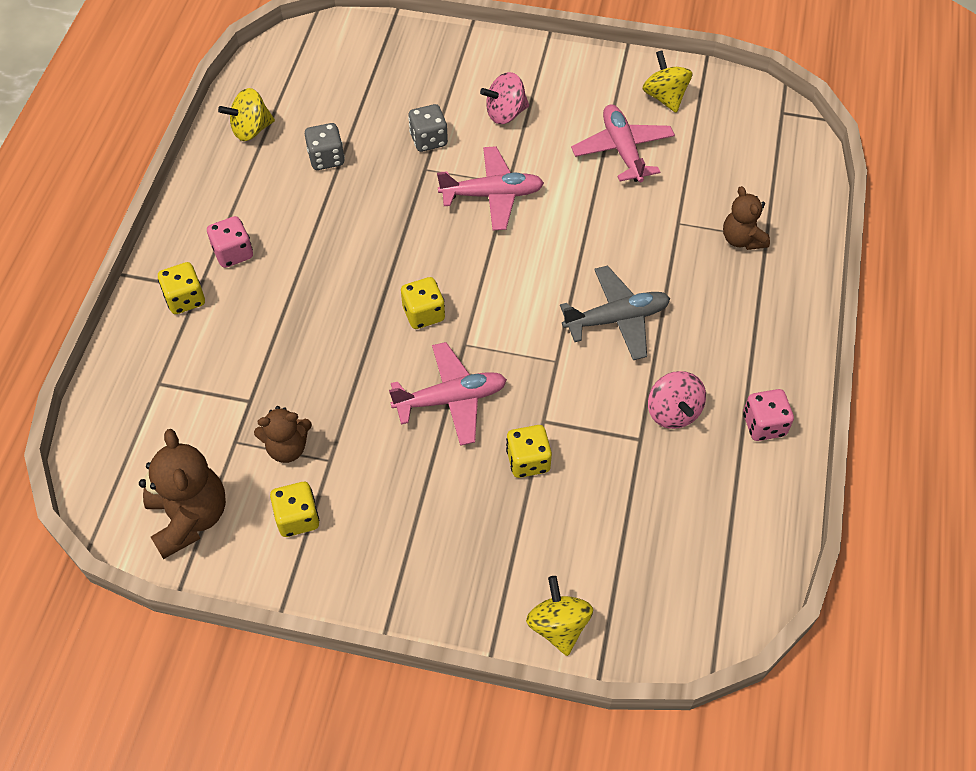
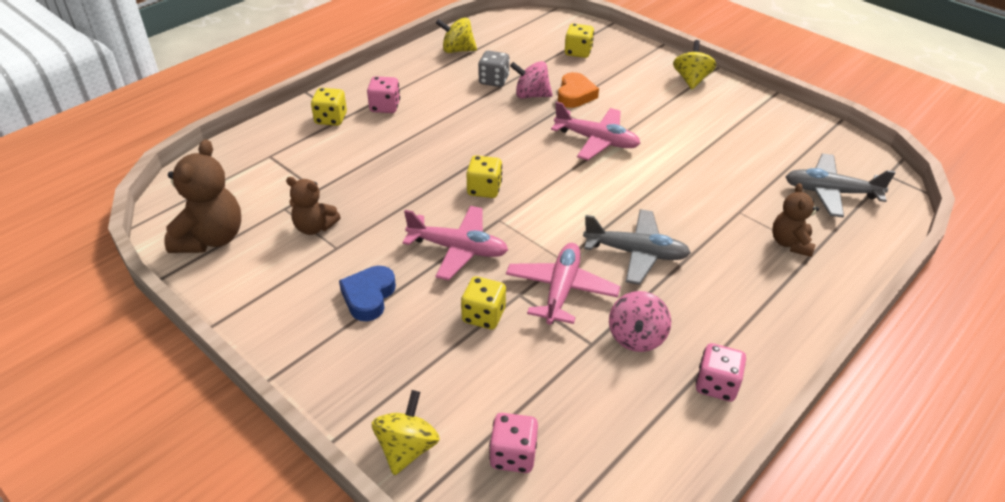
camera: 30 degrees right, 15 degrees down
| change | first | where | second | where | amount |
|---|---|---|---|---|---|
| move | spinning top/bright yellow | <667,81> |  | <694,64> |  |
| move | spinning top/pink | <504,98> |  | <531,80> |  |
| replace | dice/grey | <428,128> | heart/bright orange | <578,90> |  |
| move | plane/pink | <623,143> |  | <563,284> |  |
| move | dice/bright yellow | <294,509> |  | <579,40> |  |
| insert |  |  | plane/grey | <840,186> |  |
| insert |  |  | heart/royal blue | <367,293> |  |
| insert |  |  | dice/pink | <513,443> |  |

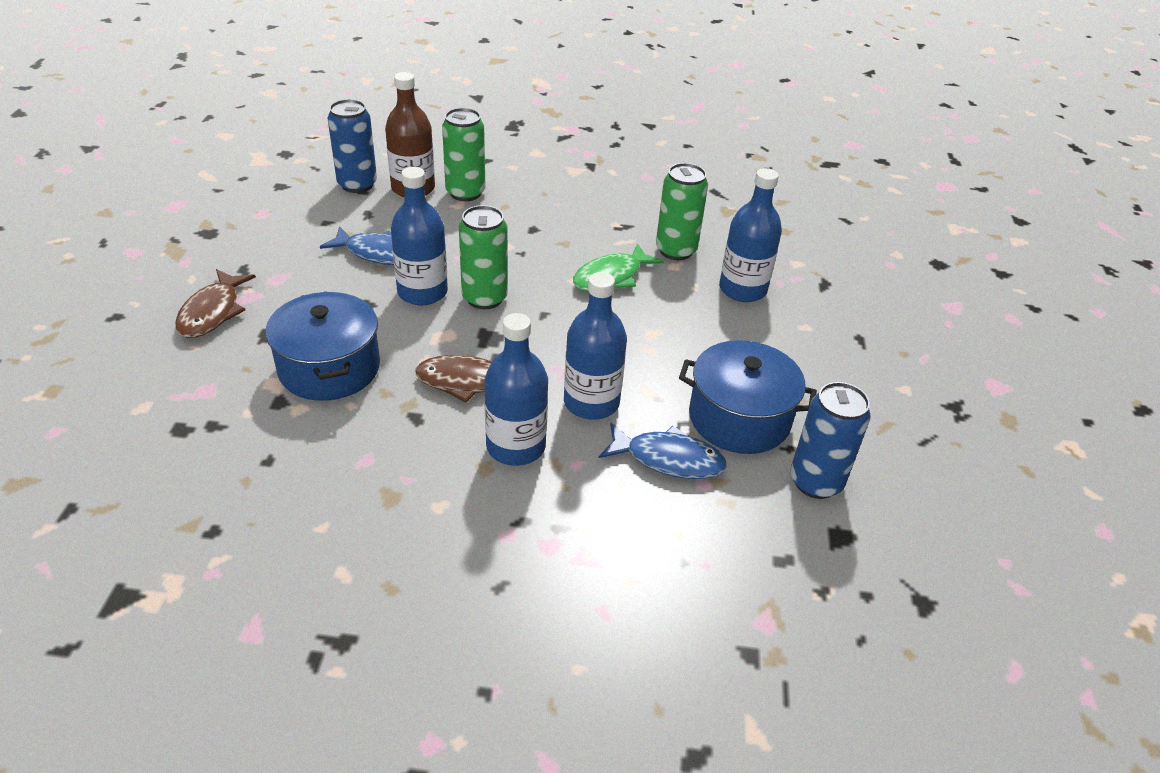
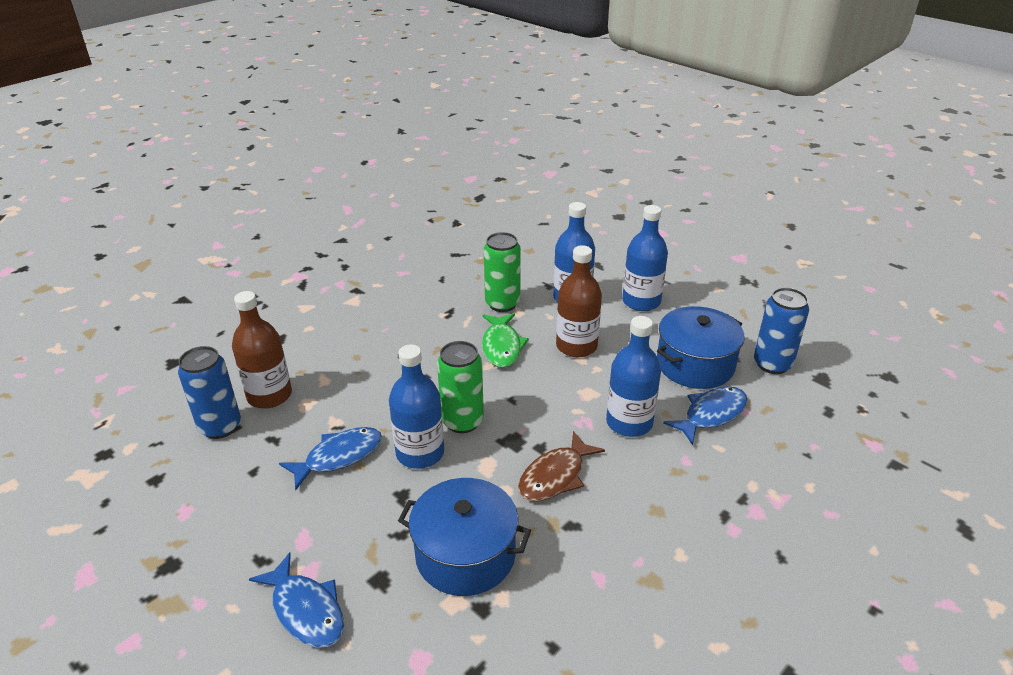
camera: 50 degrees left, 5 degrees down
| change | first | where | second | where | amount |
|---|---|---|---|---|---|
| delete | soda can/green | <463,154> |  |  |  |
| recolor | toy fish/russet | <215,303> | toy fish/royal blue | <296,599> |  |
| move | flask/royal blue | <516,389> |  | <645,258> |  |
| insert |  |  | flask/russet | <579,301> |  |

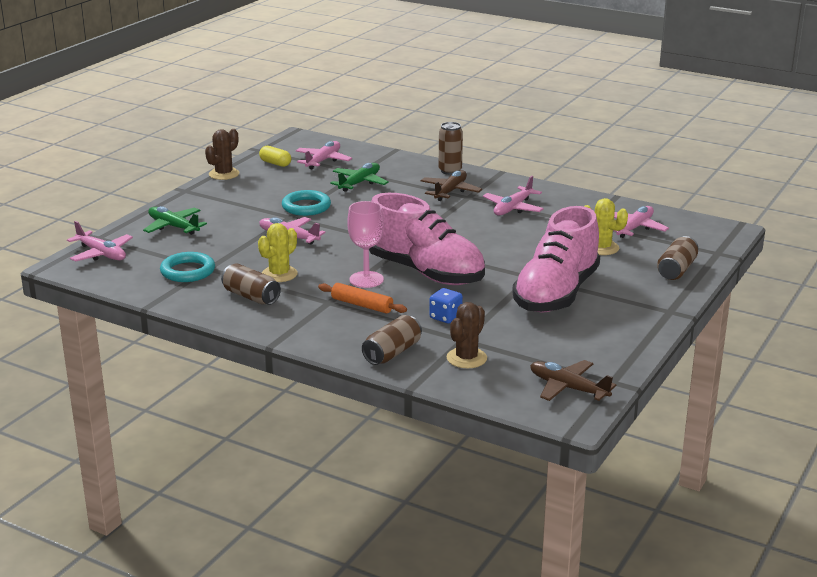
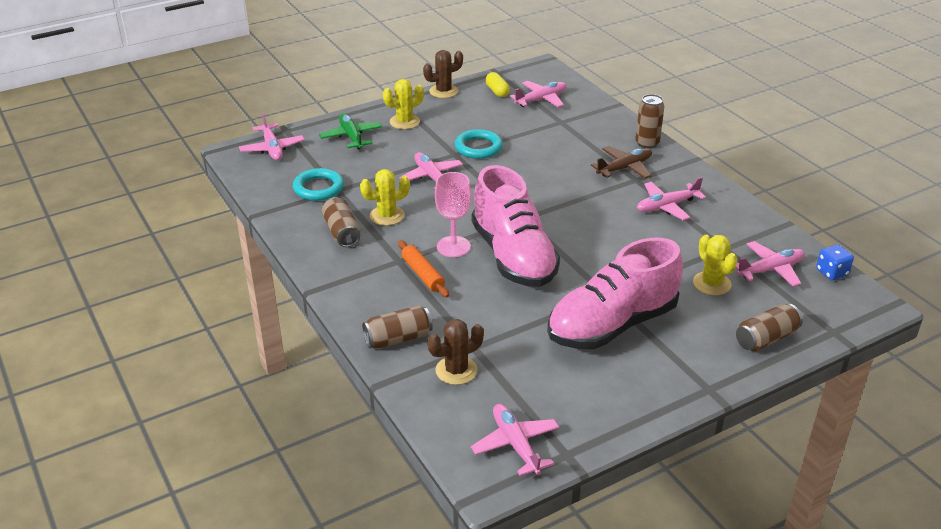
camera: 30 degrees right, 10 degrees up
| change | first | where | second | where | amount |
|---|---|---|---|---|---|
| delete | plane/green | <359,177> |  |  |  |
| move | dice/royal blue | <446,306> |  | <835,262> |  |
| recolor | plane/russet | <573,380> | plane/pink | <515,440> |  |
| insert |  |  | saguaro cactus/bright yellow | <403,104> |  |

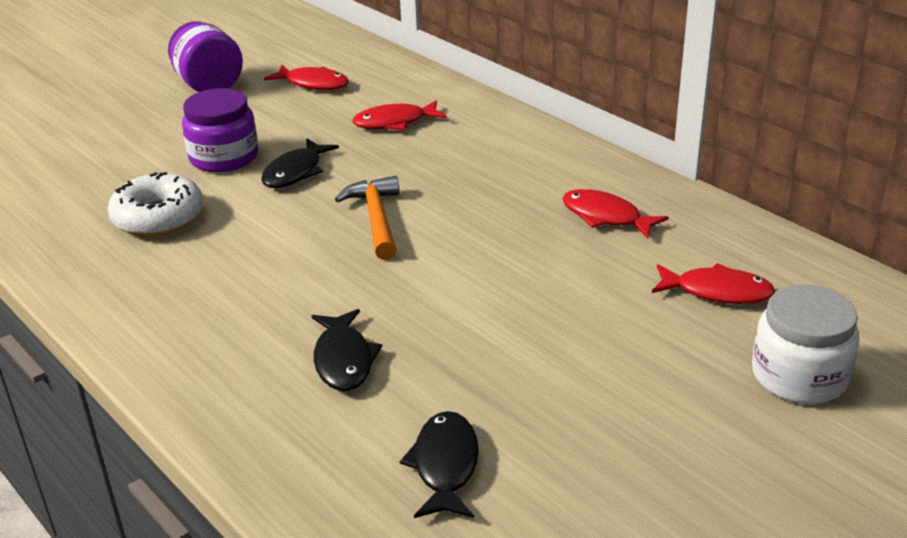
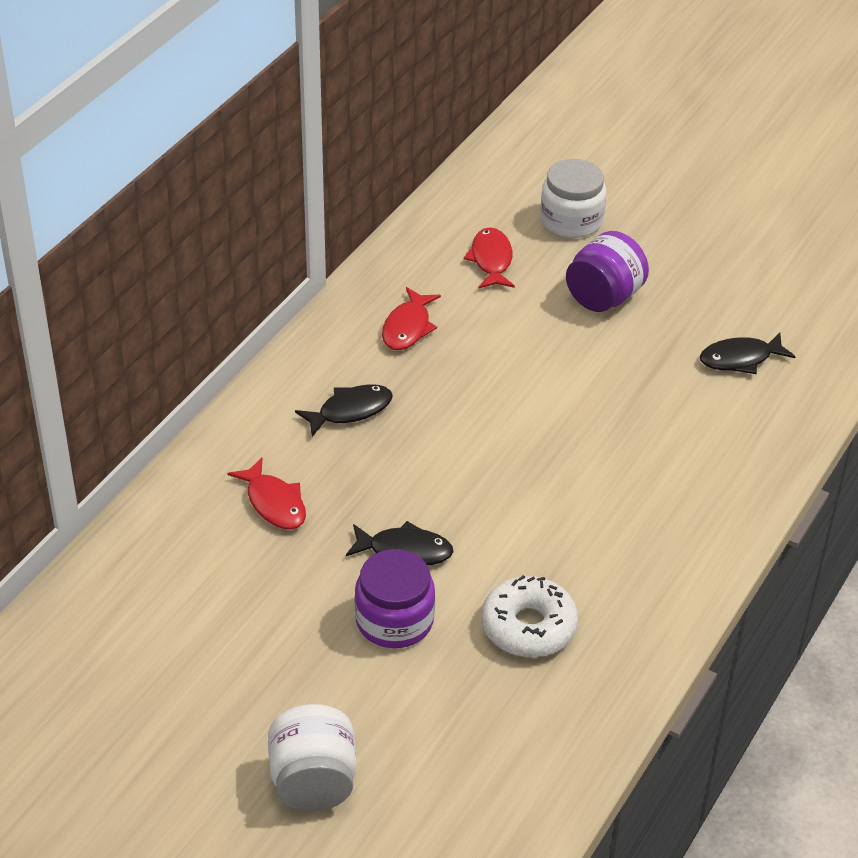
camera: 110 degrees left, 10 degrees up
| change | first | where | second | where | amount |
|---|---|---|---|---|---|
| move | jar/purple | <205,56> |  | <607,271> |  |
| delete | toy fish/crimson | <306,77> |  |  |  |
| delete | hammer/bright orange | <367,218> |  |  |  |
| move | toy fish/jet-black | <346,350> |  | <344,410> |  |
| insert |  |  | jar/white | <312,757> |  |

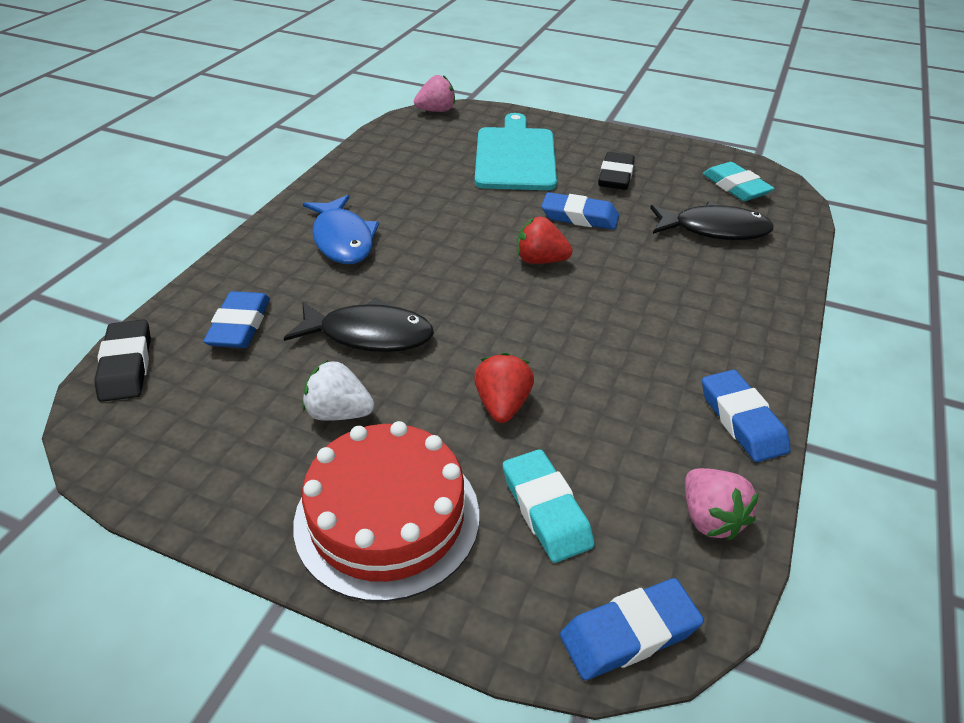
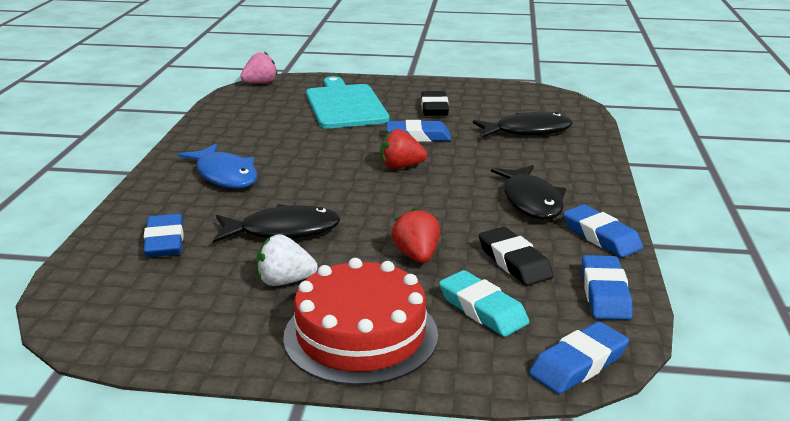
camera: 15 degrees left, 15 degrees down
| change | first | where | second | where | amount |
|---|---|---|---|---|---|
| delete | gum eraser/teal | <739,181> |  |  |  |
| move | gum eraser/jet-black | <122,361> |  | <516,256> |  |
| replace | toy strawberry/pink | <722,504> | gum eraser/royal blue | <607,287> |  |
| insert |  |  | toy fish/jet-black | <528,192> |  |

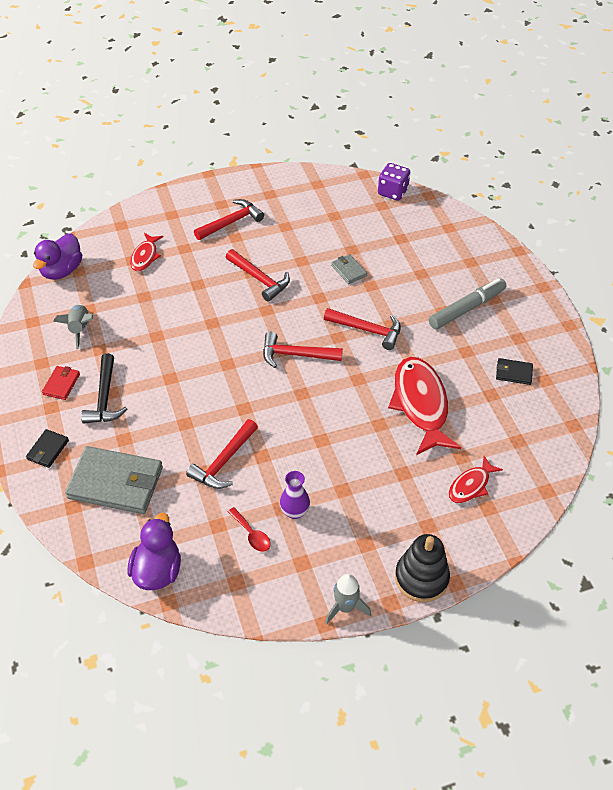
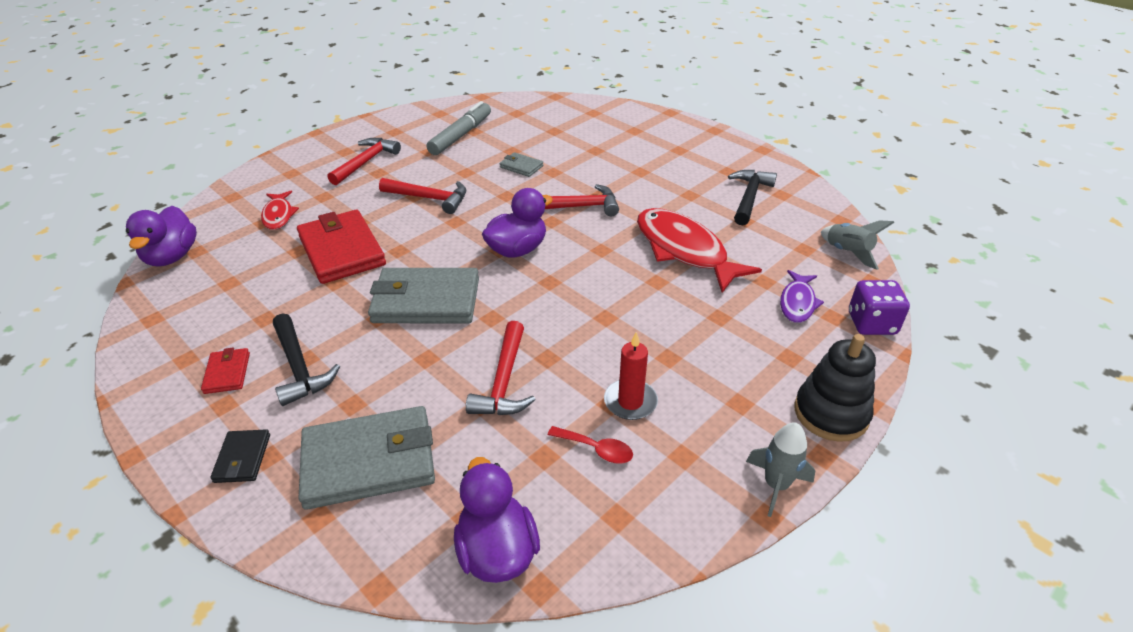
camera: 25 degrees left, 10 degrees down
| change | first | where | second | where | amount |
|---|---|---|---|---|---|
| move | dice/purple | <394,182> |  | <879,307> |  |
| move | felt pen/grey | <467,303> |  | <459,128> |  |
| move | spaceship/grey | <73,326> |  | <857,245> |  |
| replace | hammer/crimson | <303,350> | rubber duck/purple | <517,223> |  |
| replace | wallet/jet-black | <514,371> | hammer/jet-black | <752,197> |  |
| recolor | toy fish/crimson | <476,479> | toy fish/purple | <802,296> |  |
| replace | flower vase/purple | <295,495> | candle/crimson | <631,376> |  |
| insert |  |  | wallet/crimson | <341,247> |  |
| insert |  |  | wallet/grey | <423,295> |  |

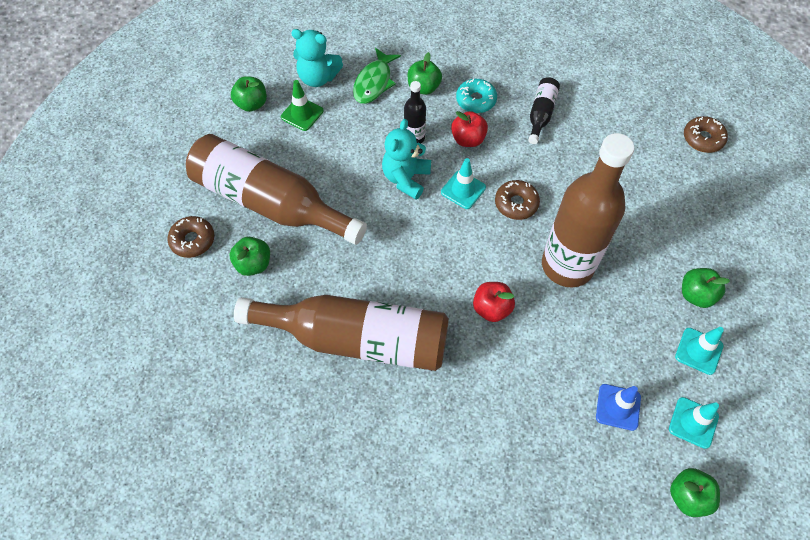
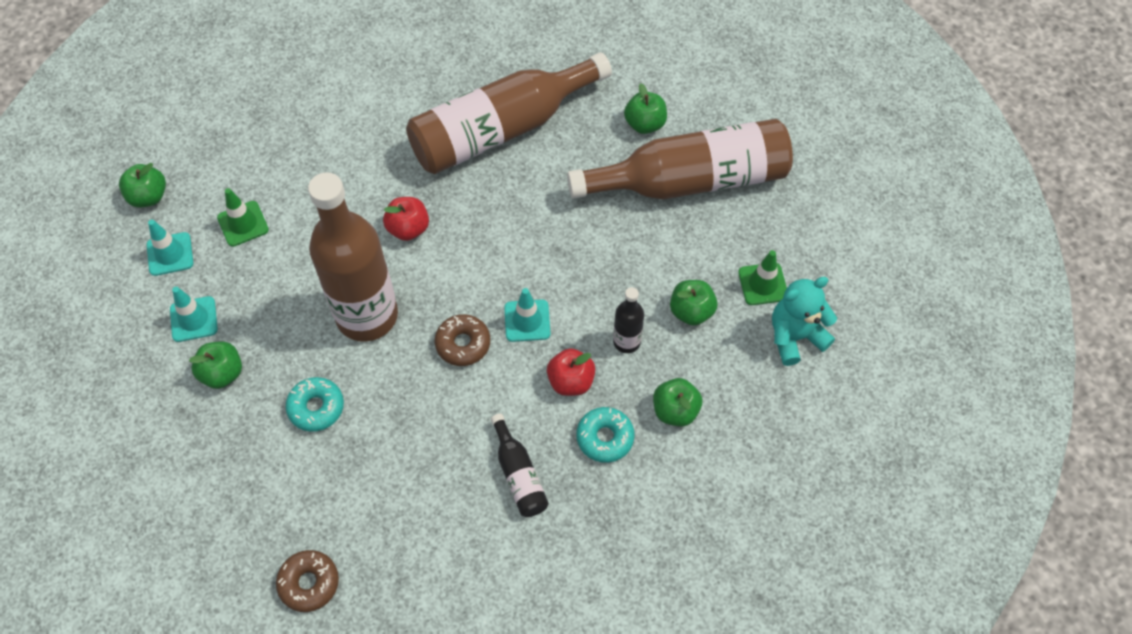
camera: 140 degrees right, 0 degrees up
| change | first | where | second | where | amount |
|---|---|---|---|---|---|
| delete | toy fish/green | <377,76> |  |  |  |
| move | apple fruit/green | <249,94> |  | <693,303> |  |
| delete | teddy/teal | <406,159> |  |  |  |
| delete | glazed donut/russet | <191,237> |  |  |  |
| recolor | road cone/royal blue | <618,407> | road cone/green | <243,217> |  |
| insert |  |  | glazed donut/teal | <315,404> |  |

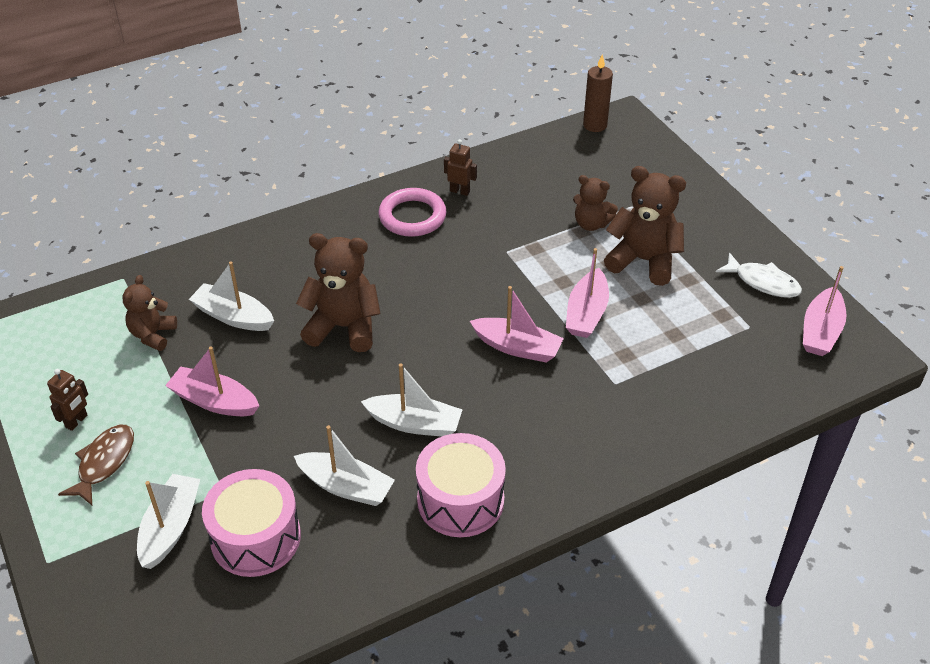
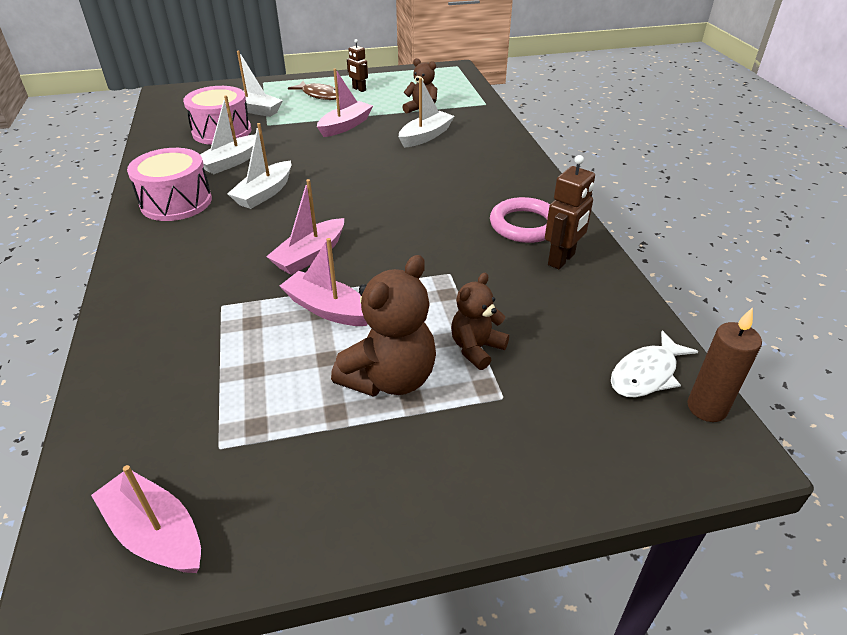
camera: 105 degrees right, 5 degrees down
| change | first | where | second | where | amount |
|---|---|---|---|---|---|
| resize | robot/russet | <460,167> |  | <570,212> | x1.54 |
| delete | teddy/russet | <338,292> |  |  |  |
| move | toy fish/white | <759,275> |  | <654,363> |  |

